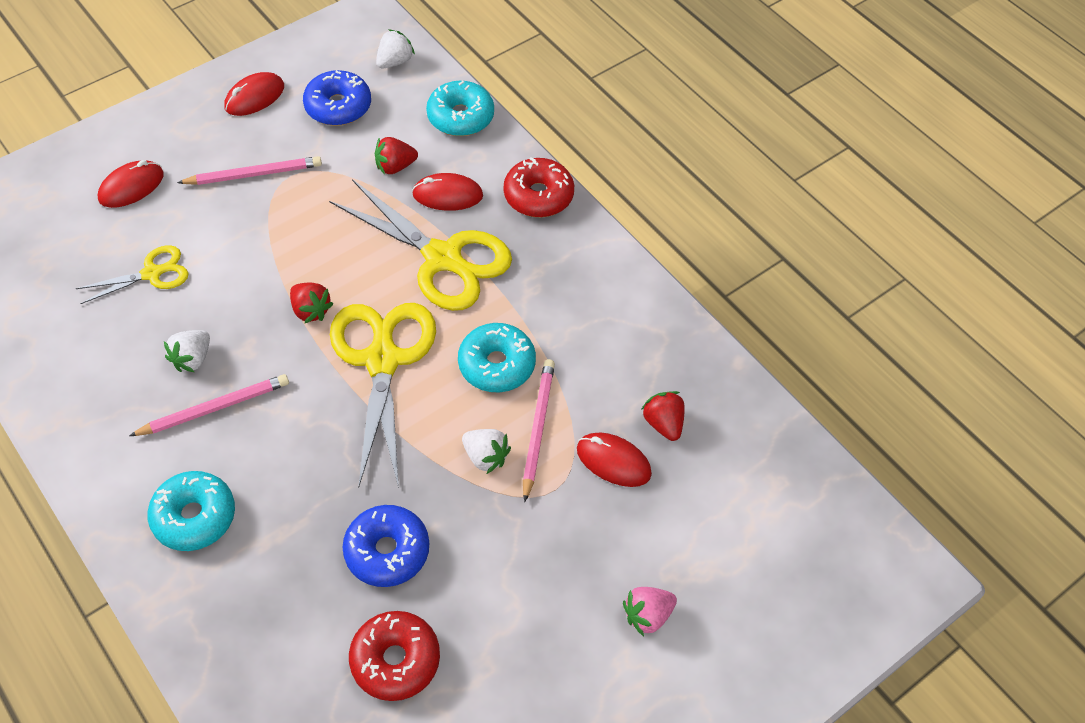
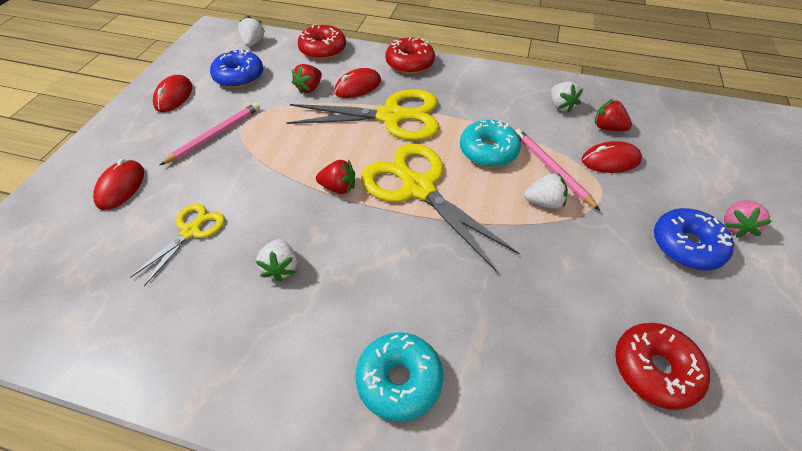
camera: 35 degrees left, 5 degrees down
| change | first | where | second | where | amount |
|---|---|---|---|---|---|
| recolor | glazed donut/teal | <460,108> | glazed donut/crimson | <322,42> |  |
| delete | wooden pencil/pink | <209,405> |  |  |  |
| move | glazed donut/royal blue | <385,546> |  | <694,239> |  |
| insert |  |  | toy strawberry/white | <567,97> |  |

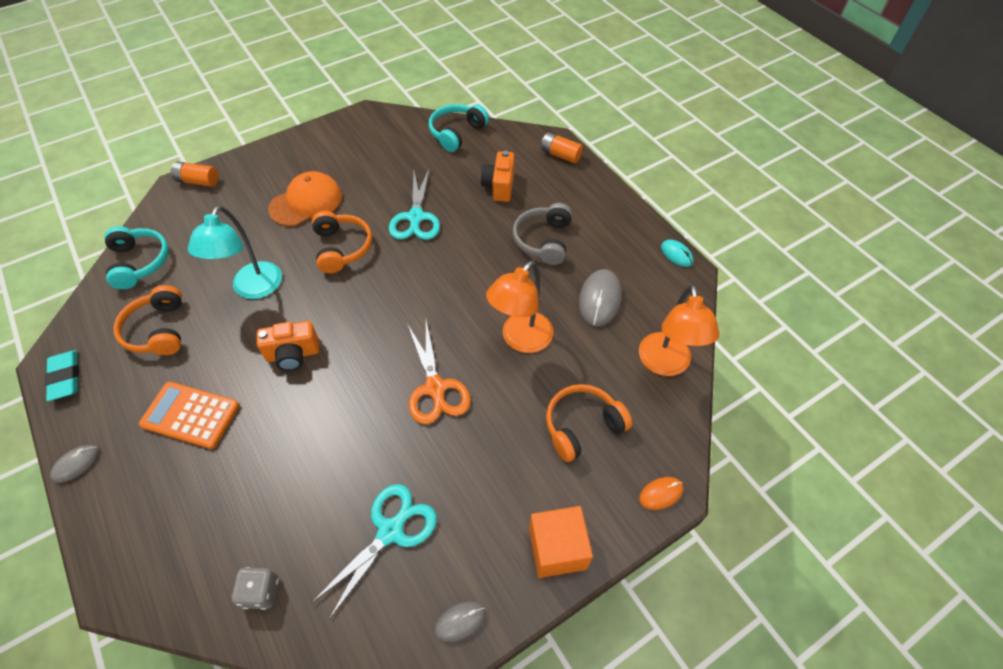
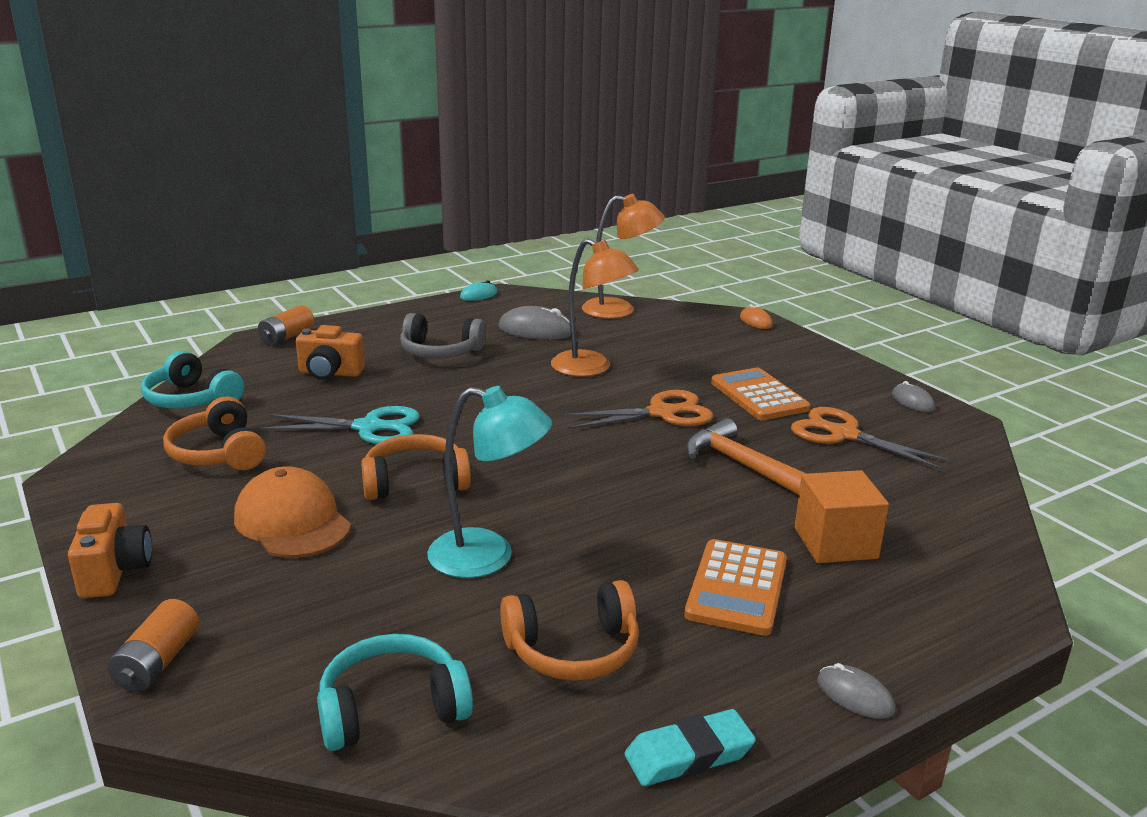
camera: 90 degrees left, 30 degrees down
| change | first | where | second | where | amount |
|---|---|---|---|---|---|
| move | compact camera/bright orange | <288,346> |  | <110,550> |  |
| move | headset/bright orange | <589,423> |  | <214,433> |  |
| recolor | scissors/teal | <374,551> | scissors/bright orange | <872,438> |  |
| move | solid cube/bright orange | <561,542> |  | <842,516> |  |
| delete | dice/grey | <255,588> |  |  |  |
| insert |  |  | pocket calculator/bright orange | <760,394> |  |
| insert |  |  | hammer/bright orange | <746,456> |  |

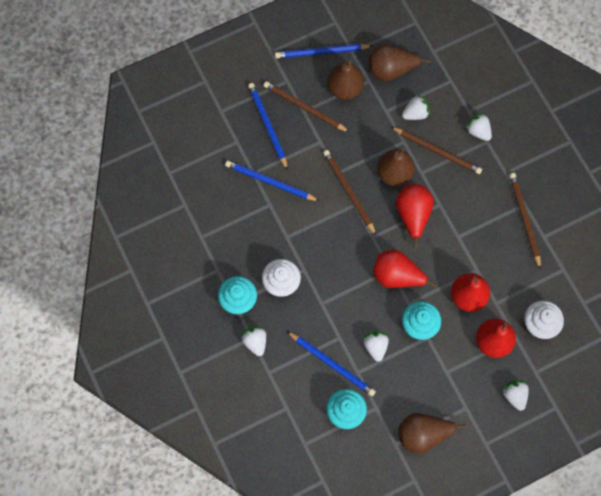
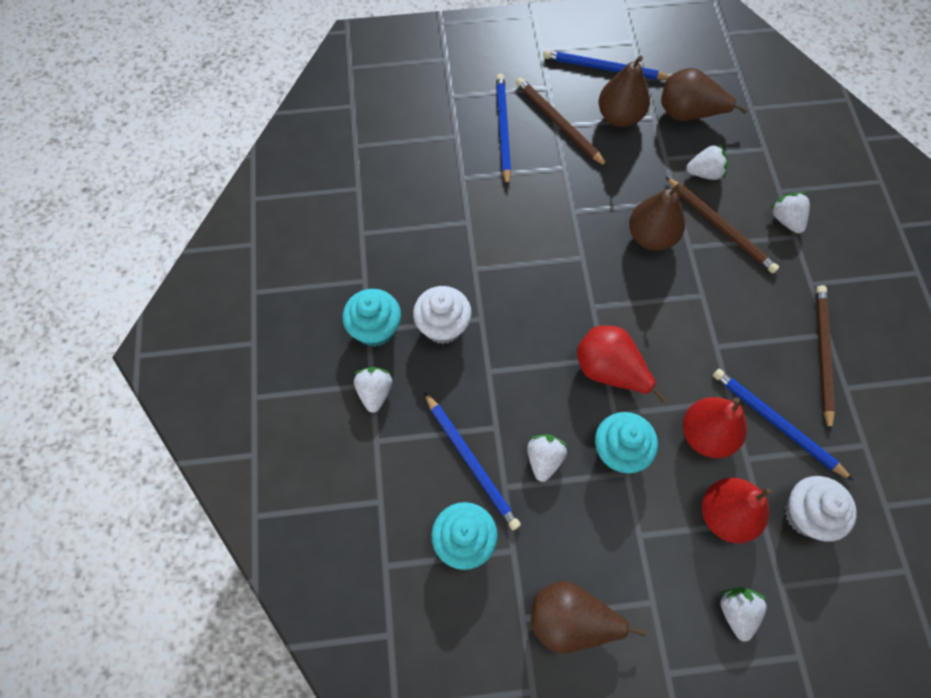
camera: 20 degrees right, 5 degrees down
| change | first | where | second | where | amount |
|---|---|---|---|---|---|
| delete | wooden pencil/russet | <349,192> |  |  |  |
| move | wooden pencil/royal blue | <272,180> |  | <783,424> |  |
| delete | pear fruit/crimson | <415,216> |  |  |  |

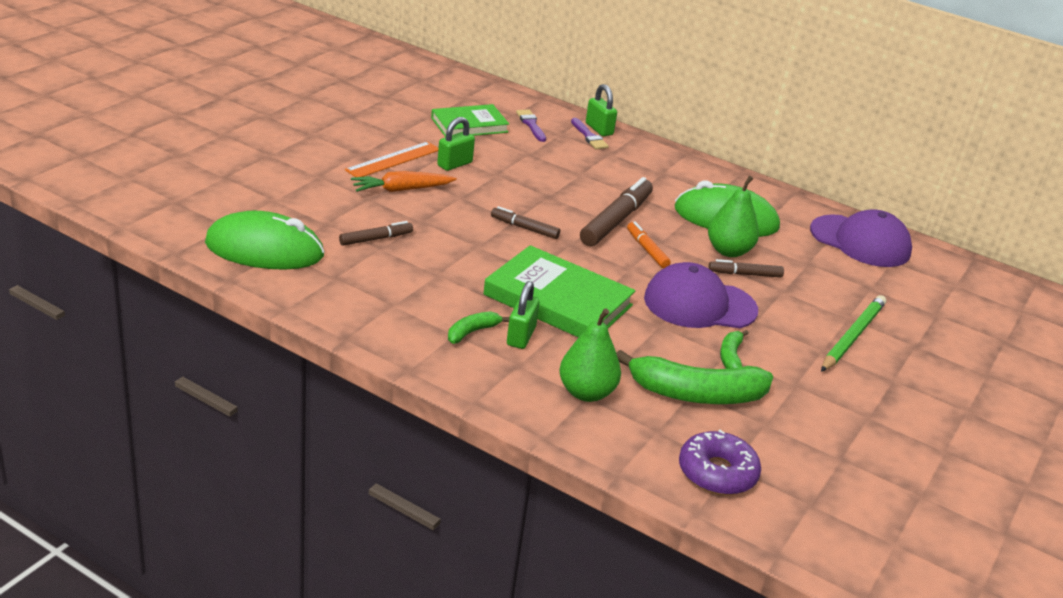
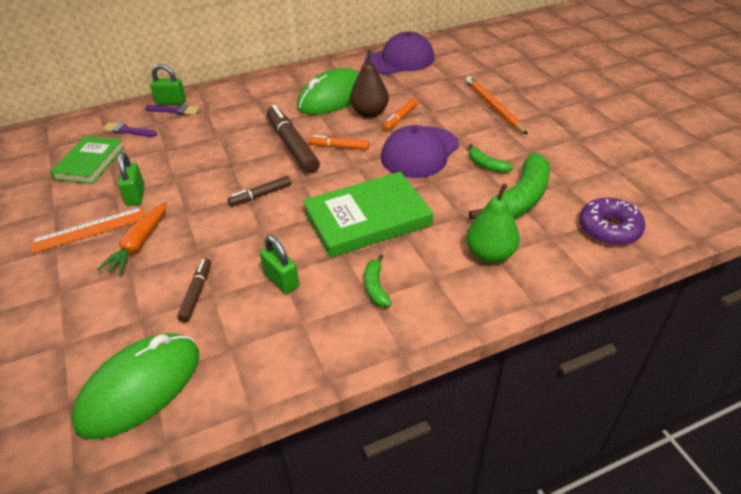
camera: 50 degrees left, 10 degrees up
| change | first | where | second | where | amount |
|---|---|---|---|---|---|
| rotate | straightedge/bright orange | <391,159> |  | <87,230> | 75 degrees clockwise |
| recolor | pear fruit/green | <733,216> | pear fruit/russet | <369,84> |  |
| recolor | felt pen/russet | <746,268> | felt pen/bright orange | <400,114> |  |
| move | small lock/green | <523,315> |  | <279,264> |  |
| recolor | wooden pencil/green | <853,333> | wooden pencil/bright orange | <496,105> |  |

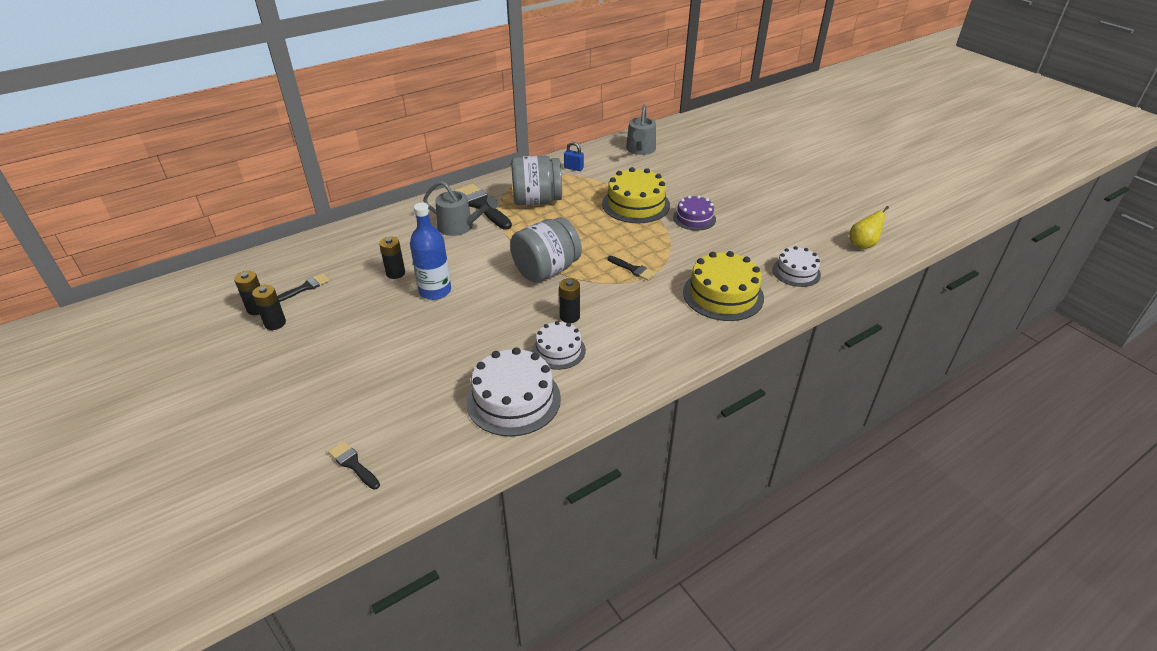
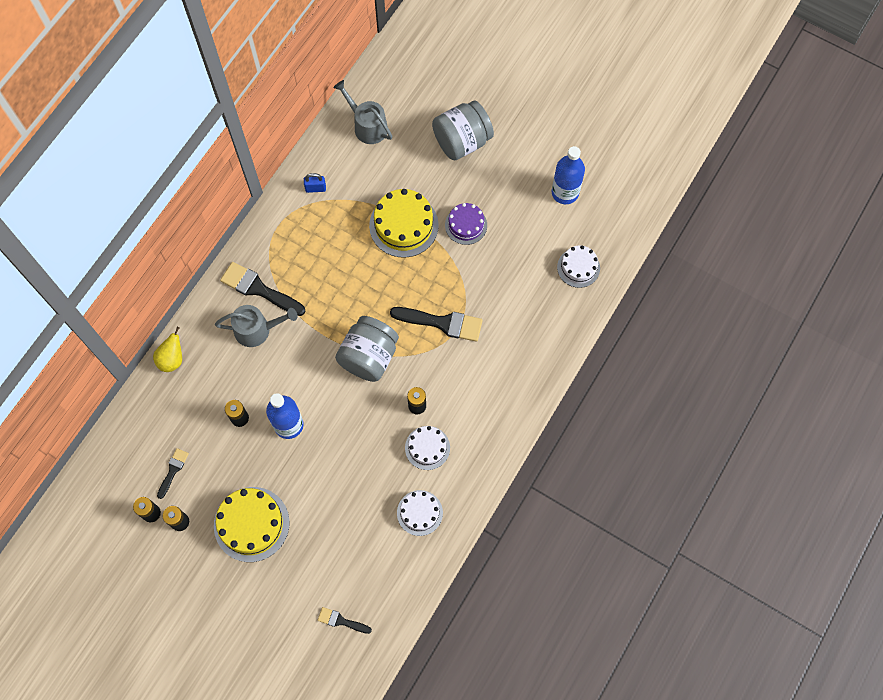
camera: 25 degrees left, 30 degrees up
| change | first | where | second | where | amount |
|---|---|---|---|---|---|
| rotate | sprinkling can/grey | <641,130> |  | <363,112> | 150 degrees clockwise |
| move | jar/grey | <536,180> |  | <463,131> |  |
| move | pear fruit/bright yellow | <869,227> |  | <167,349> |  |
| move | layer cake/bright yellow | <723,286> |  | <252,524> |  |
| resize | paint brush/jet-black | <631,268> |  | <436,324> | x1.83 |
| resize | layer cake/white | <513,392> |  | <420,513> | x0.61 |
| insert |  |  | flask/royal blue | <568,175> |  |

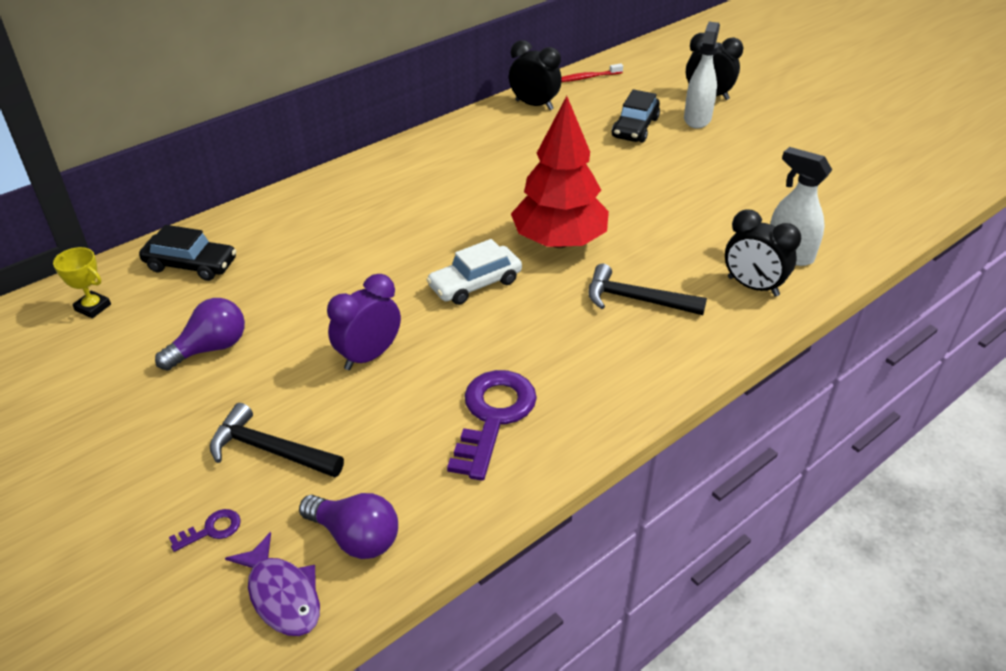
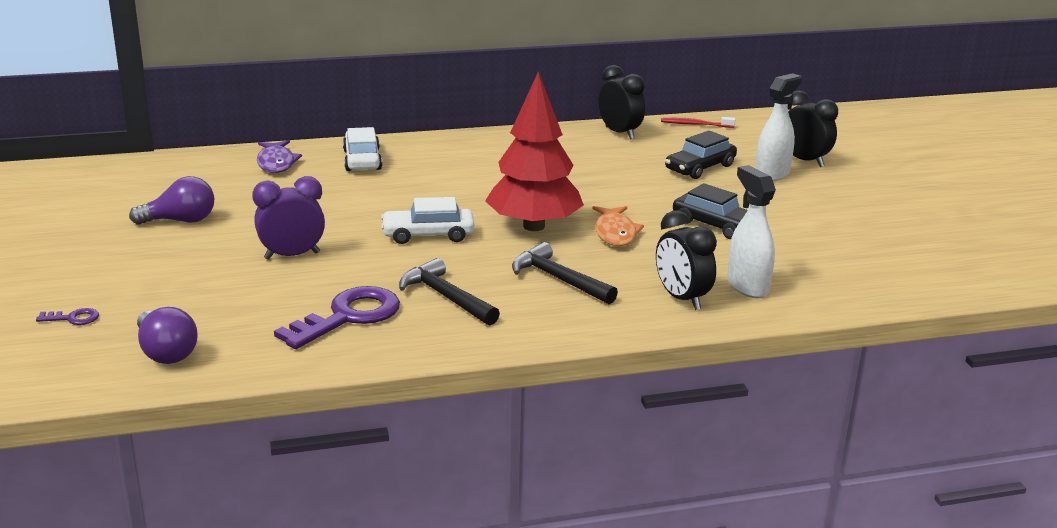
camera: 25 degrees right, 15 degrees down
| change | first | where | second | where | amount |
|---|---|---|---|---|---|
| move | toy car/jet-black | <187,253> |  | <710,211> |  |
| delete | prize cup/bright yellow | <82,282> |  |  |  |
| move | hammer/jet-black | <277,440> |  | <449,291> |  |
| move | toy fish/purple | <272,584> |  | <279,156> |  |
| insert |  |  | toy car/white | <362,149> |  |
| insert |  |  | toy fish/bright orange | <618,226> |  |

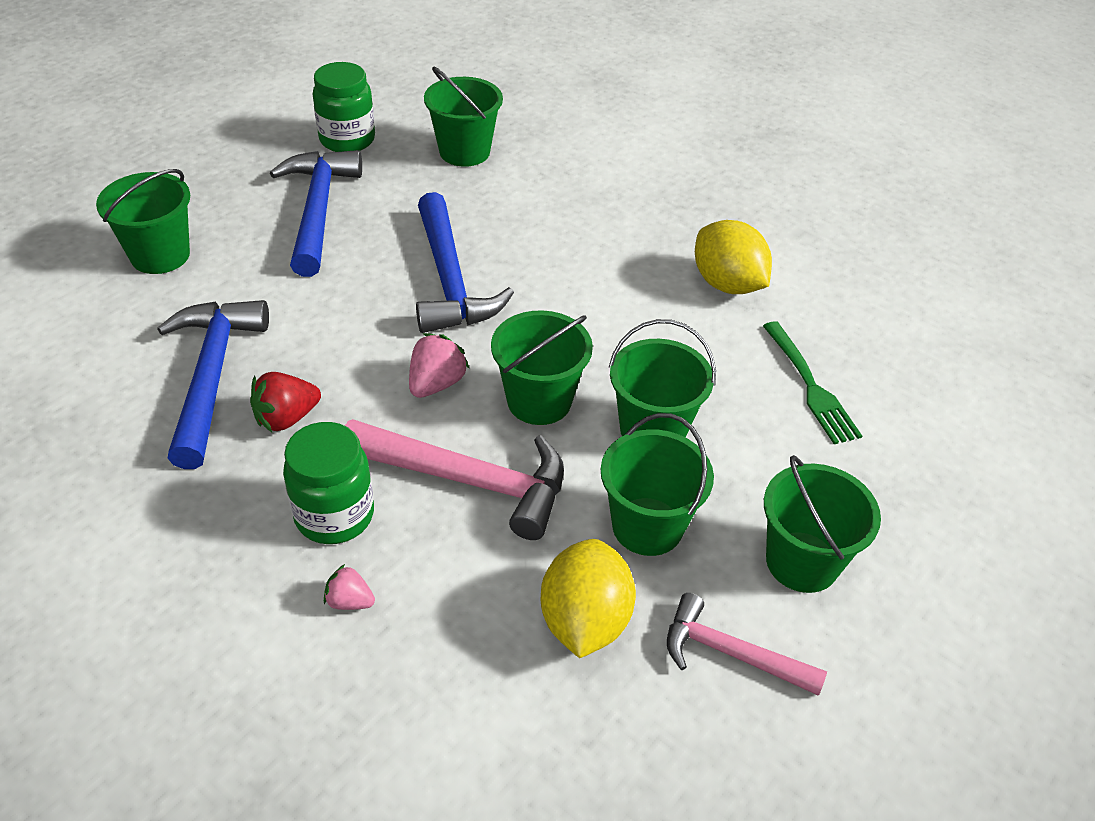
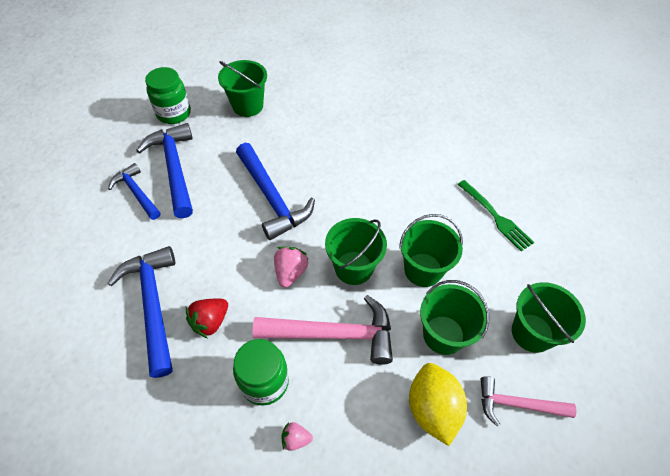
camera: 15 degrees left, 10 degrees up
| change | first | where | second | where | amount |
|---|---|---|---|---|---|
| delete | pail/green | <143,221> |  |  |  |
| delete | lemon/bright yellow | <733,257> |  |  |  |
| insert |  |  | hammer/royal blue | <134,191> |  |

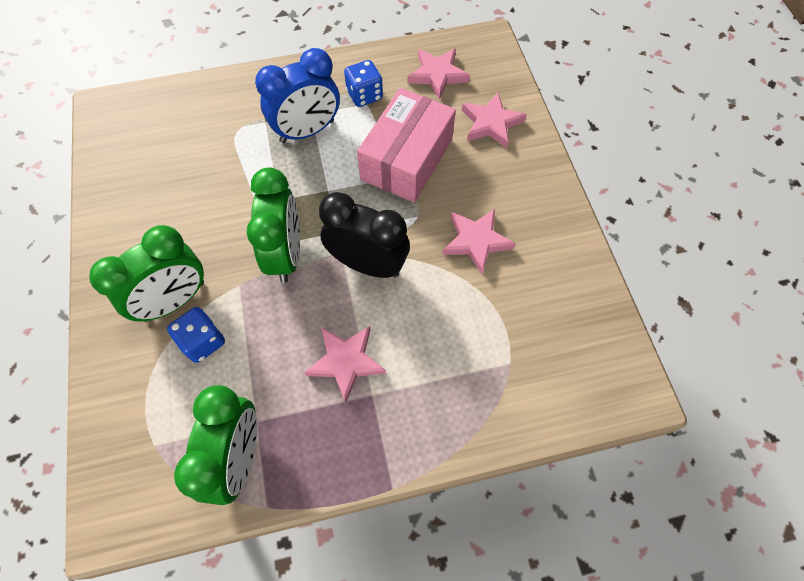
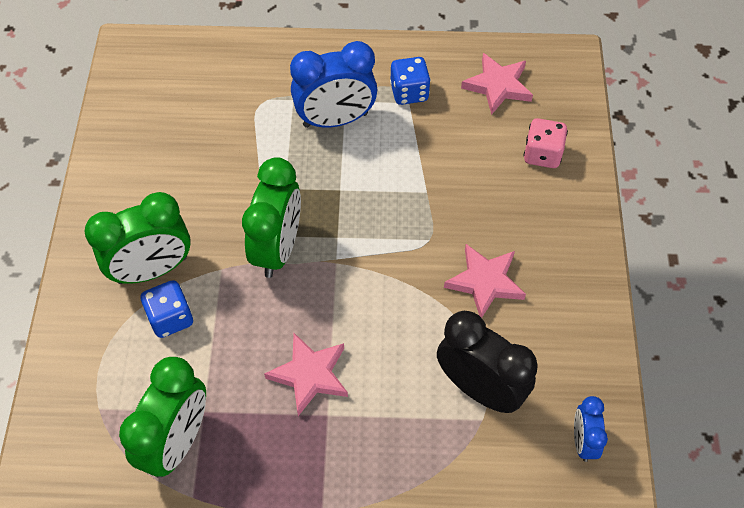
camera: 15 degrees right, 5 degrees down
| change | first | where | second | where | amount |
|---|---|---|---|---|---|
| delete | package/pink | <406,145> |  |  |  |
| replace | five-pointed star/pink | <494,120> | dice/pink | <546,143> |  |
| move | alarm clock/jet-black | <364,235> |  | <487,362> |  |
| insert |  |  | alarm clock/royal blue | <591,429> |  |

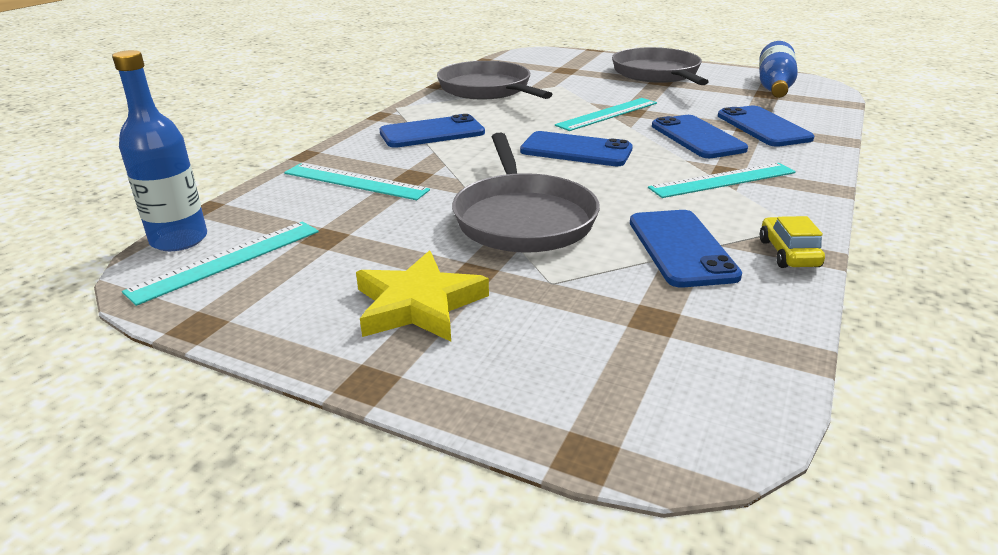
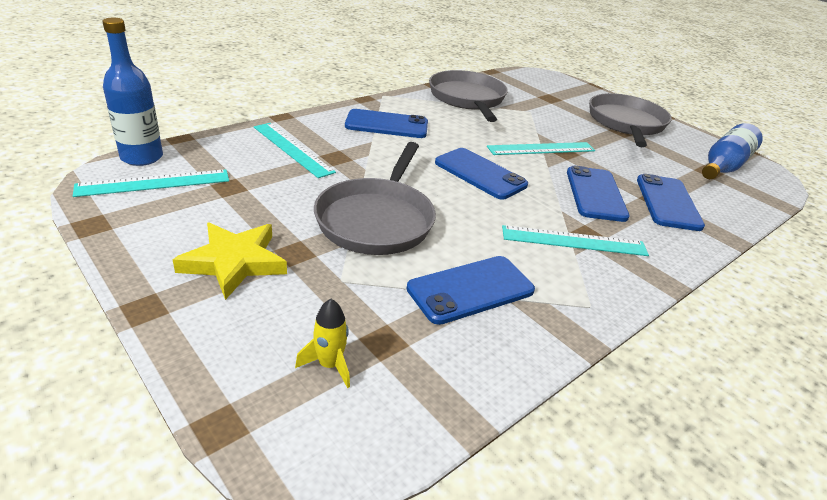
camera: 20 degrees right, 5 degrees up
| change | first | where | second | where | amount |
|---|---|---|---|---|---|
| rotate | smartphone/royal blue | <686,248> |  | <471,290> | 45 degrees clockwise |
| delete | toy car/bright yellow | <792,242> |  |  |  |
| insert |  |  | spaceship/bright yellow | <322,343> |  |

